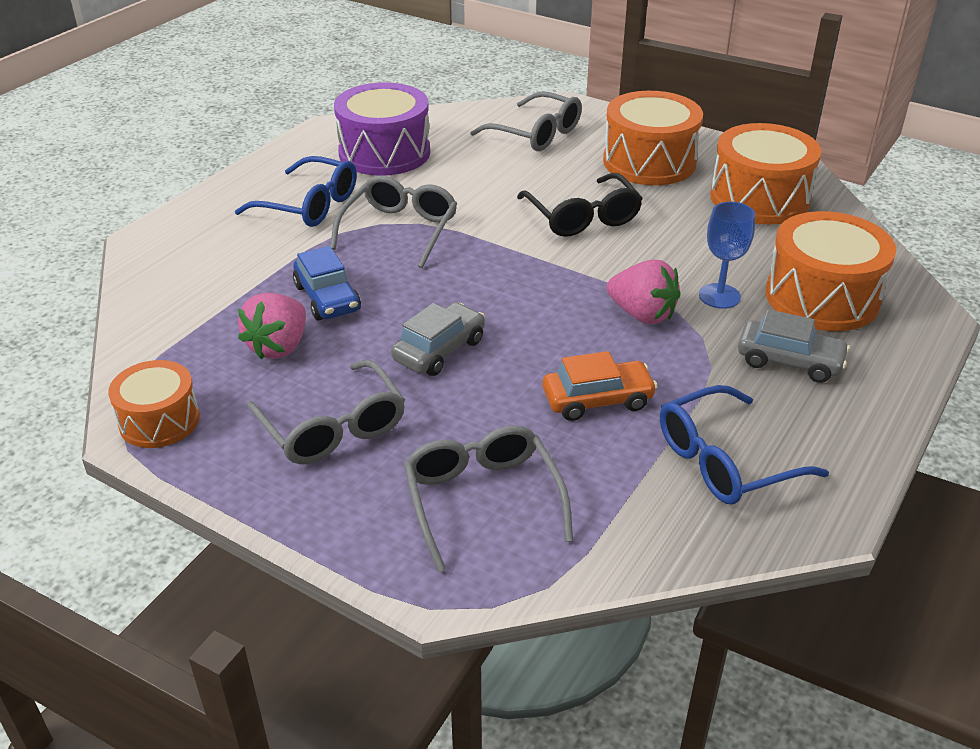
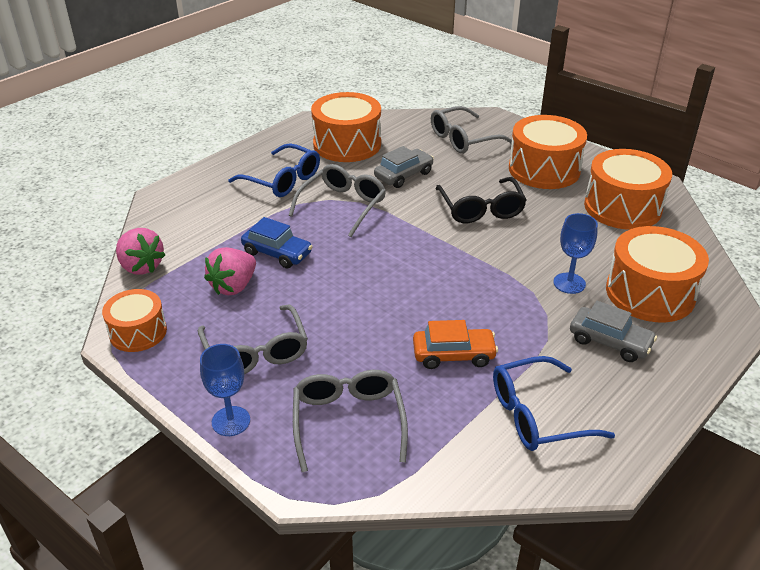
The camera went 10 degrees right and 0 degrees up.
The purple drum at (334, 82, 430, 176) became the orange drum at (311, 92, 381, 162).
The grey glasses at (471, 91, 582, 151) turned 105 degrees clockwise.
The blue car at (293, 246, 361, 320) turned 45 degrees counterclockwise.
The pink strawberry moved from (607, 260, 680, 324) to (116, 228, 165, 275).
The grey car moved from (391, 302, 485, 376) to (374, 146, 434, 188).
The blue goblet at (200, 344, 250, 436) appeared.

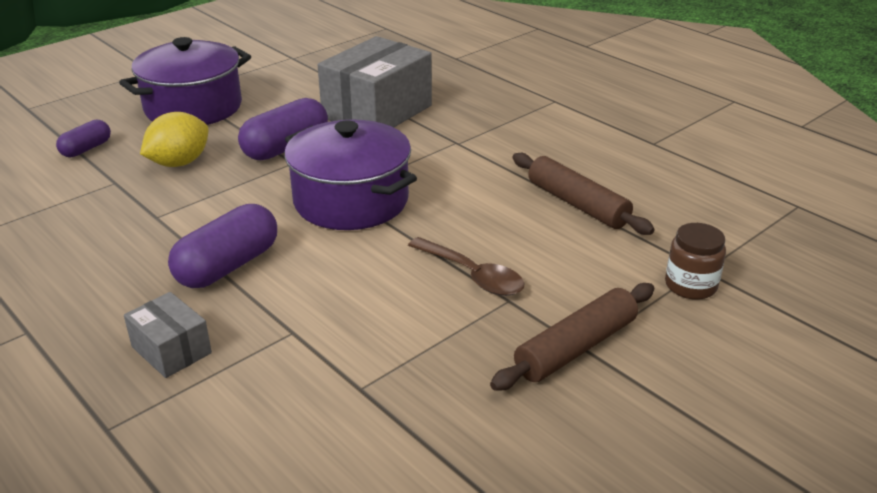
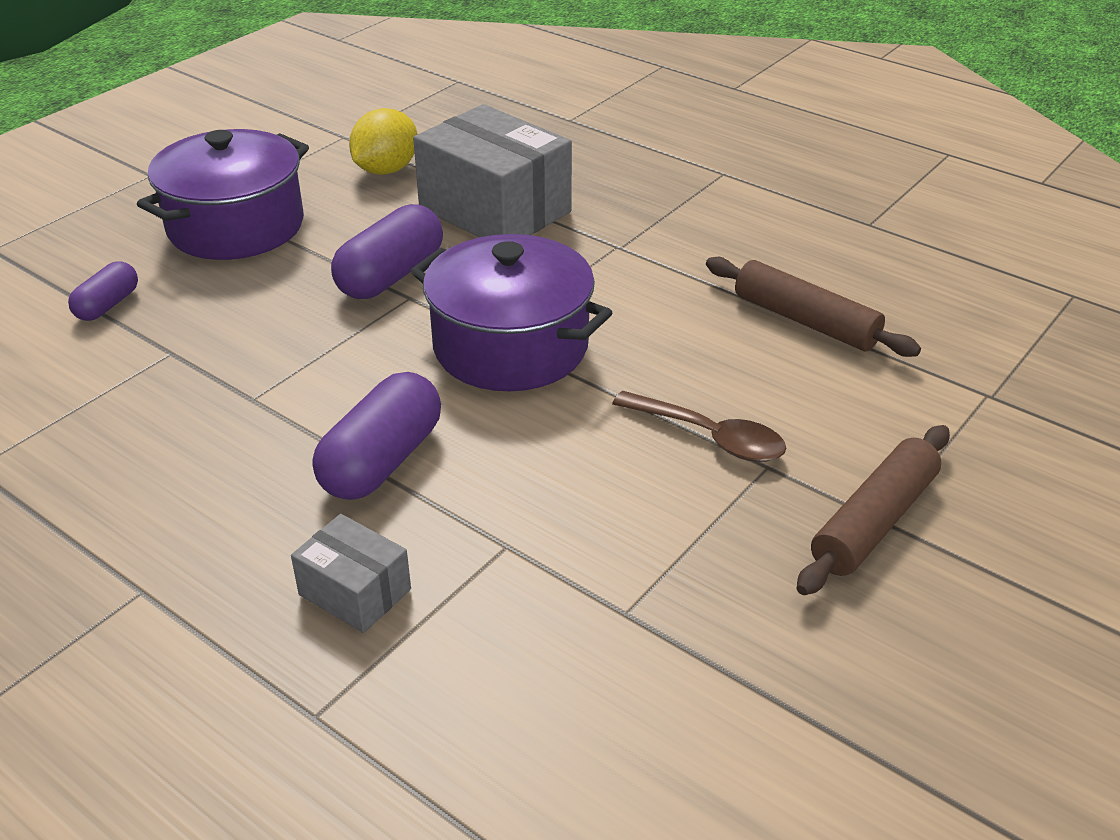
The camera went 10 degrees left and 5 degrees up.
The grey box at (318, 36, 432, 127) turned 75 degrees counterclockwise.
The yellow lemon moved from (140, 112, 208, 167) to (349, 108, 418, 175).
The brown jar at (665, 223, 726, 300) disappeared.

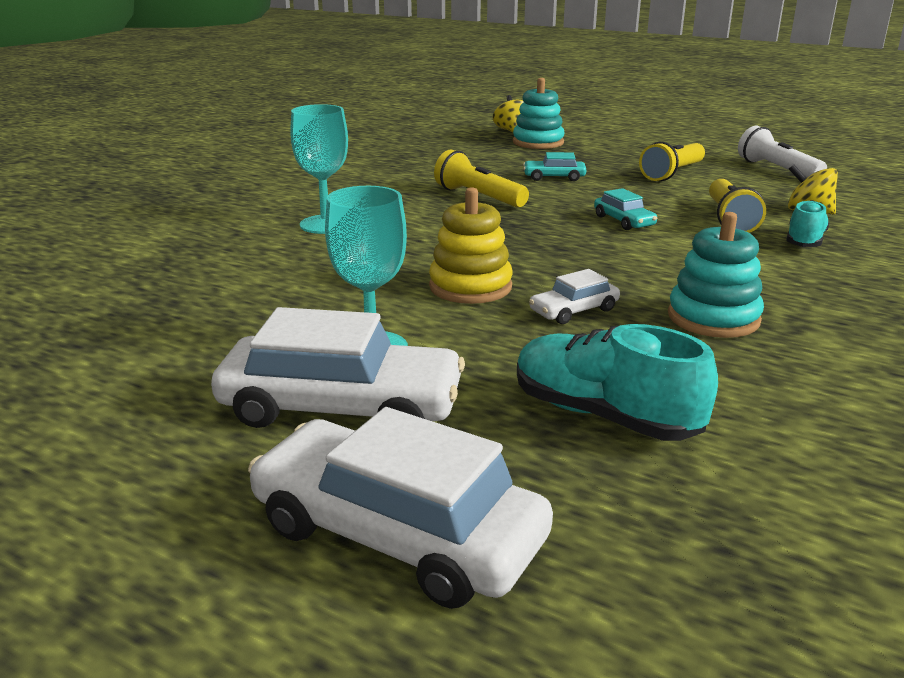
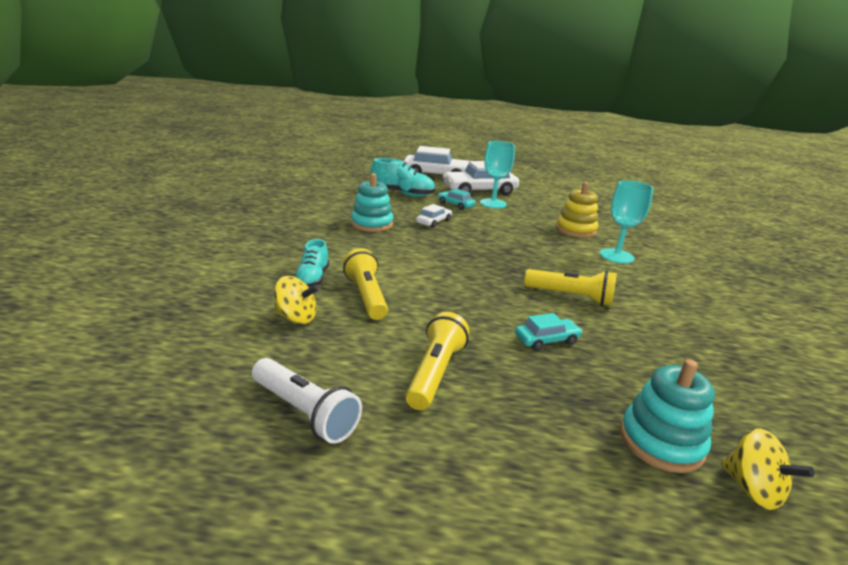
The camera went 155 degrees right and 0 degrees up.
The yellow stacking toy moved from (429, 187, 513, 304) to (556, 182, 598, 238).
The turquoise car moved from (594, 188, 657, 230) to (438, 189, 476, 210).

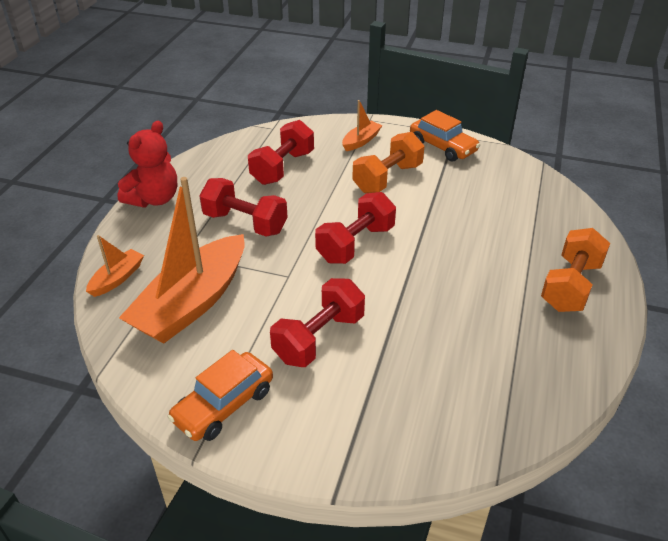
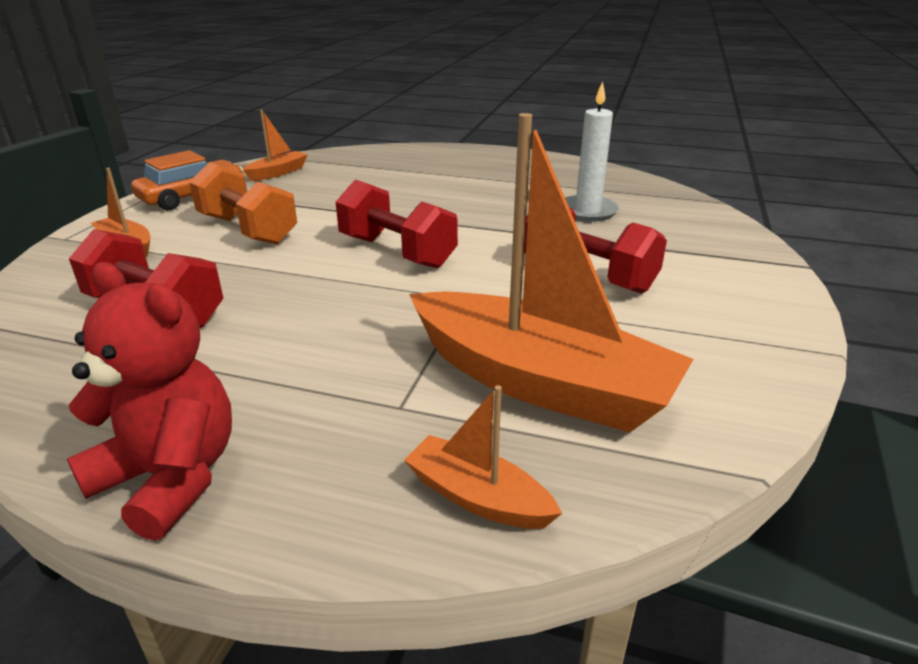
The camera went 90 degrees left and 10 degrees down.
The red dumbbell at (200, 178, 287, 237) disappeared.
The orange dumbbell at (541, 228, 610, 312) disappeared.
The orange car at (167, 350, 273, 441) disappeared.
The white candle at (565, 81, 619, 222) appeared.
The orange boat at (243, 110, 308, 181) appeared.

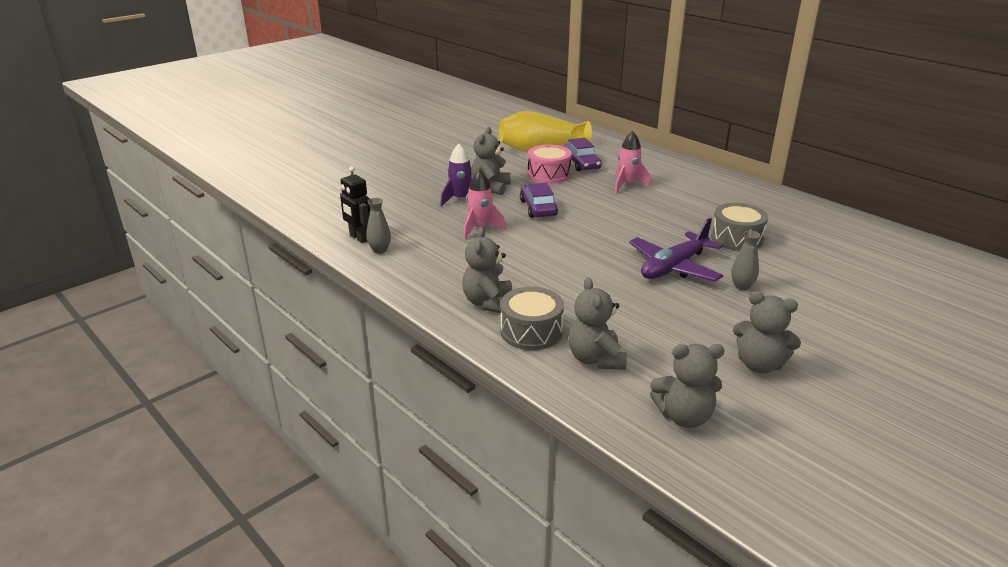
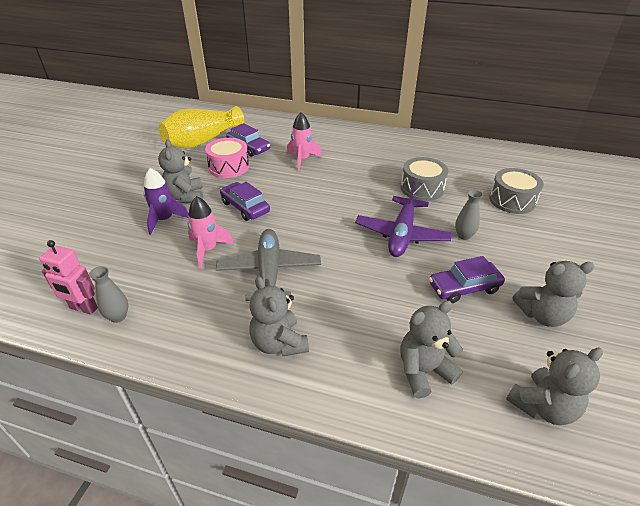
The camera went 30 degrees left and 10 degrees up.
The black robot at (340, 166, 371, 243) became the pink robot at (39, 240, 98, 315).
The grey teddy bear at (569, 277, 627, 370) turned 105 degrees clockwise.
The grey drum moved from (501, 287, 564, 350) to (489, 168, 544, 214).
The grey plane at (216, 229, 321, 301) appeared.
The purple car at (429, 256, 505, 303) appeared.

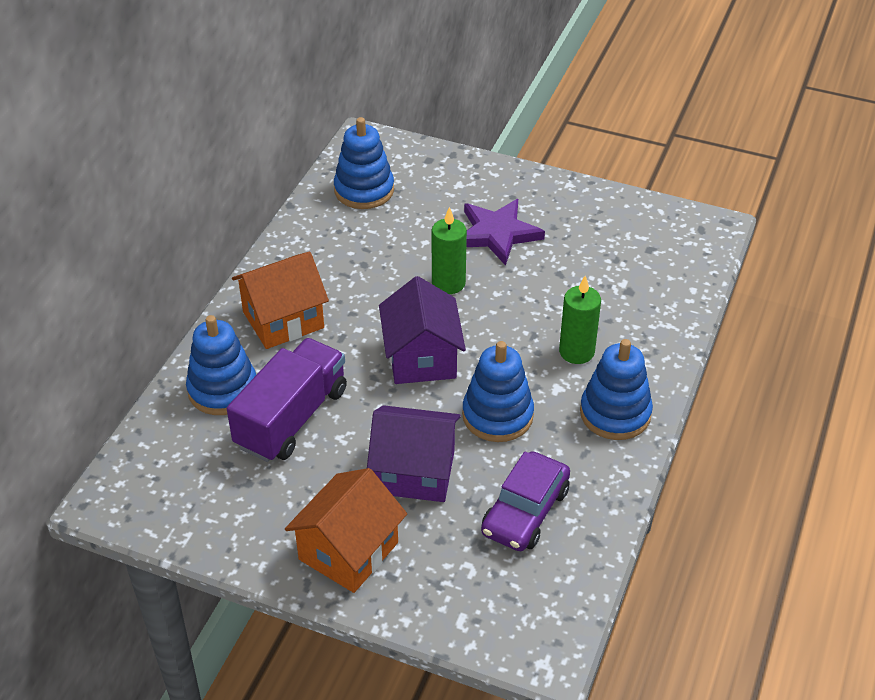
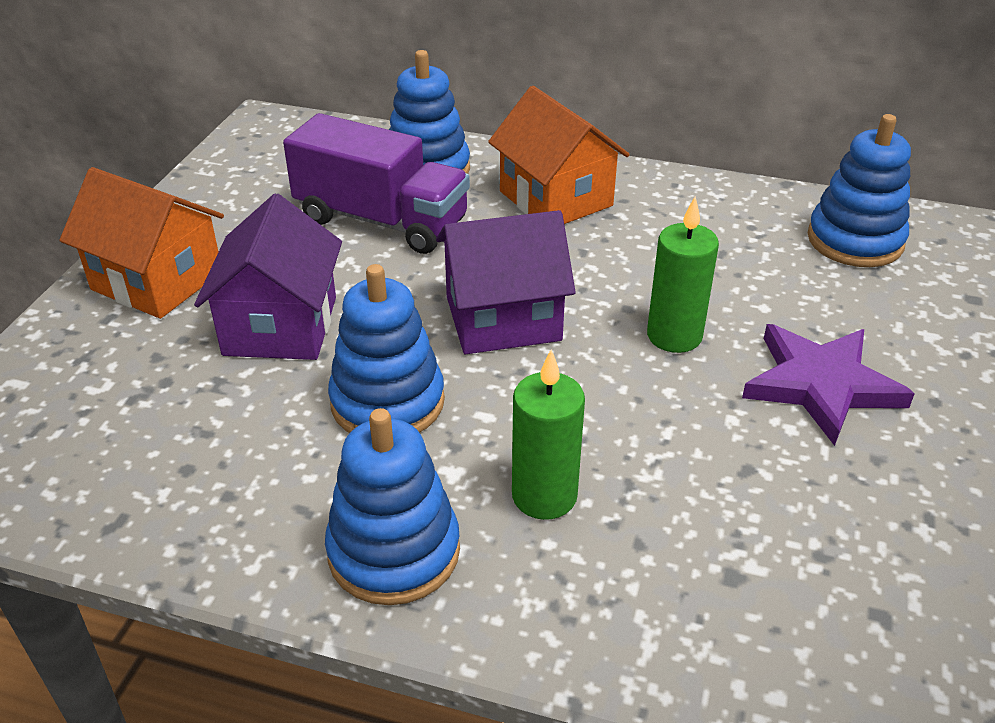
The camera went 85 degrees right and 5 degrees down.
The purple car at (481, 451, 570, 551) disappeared.

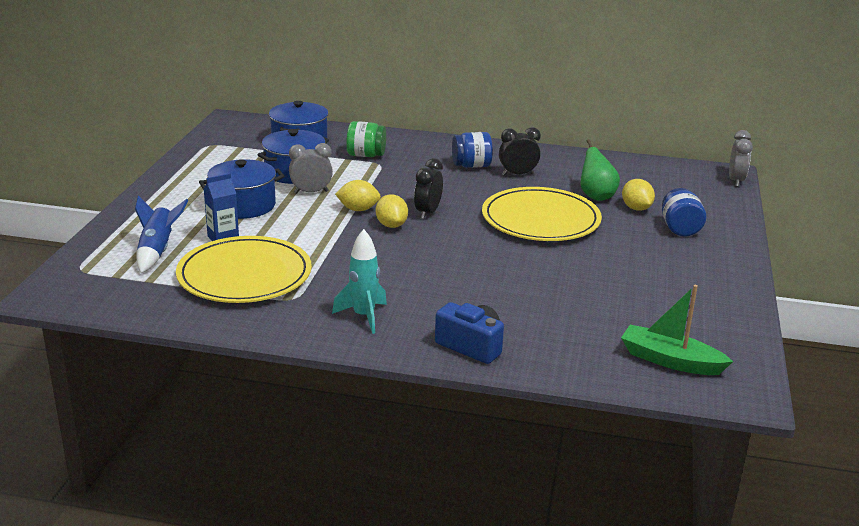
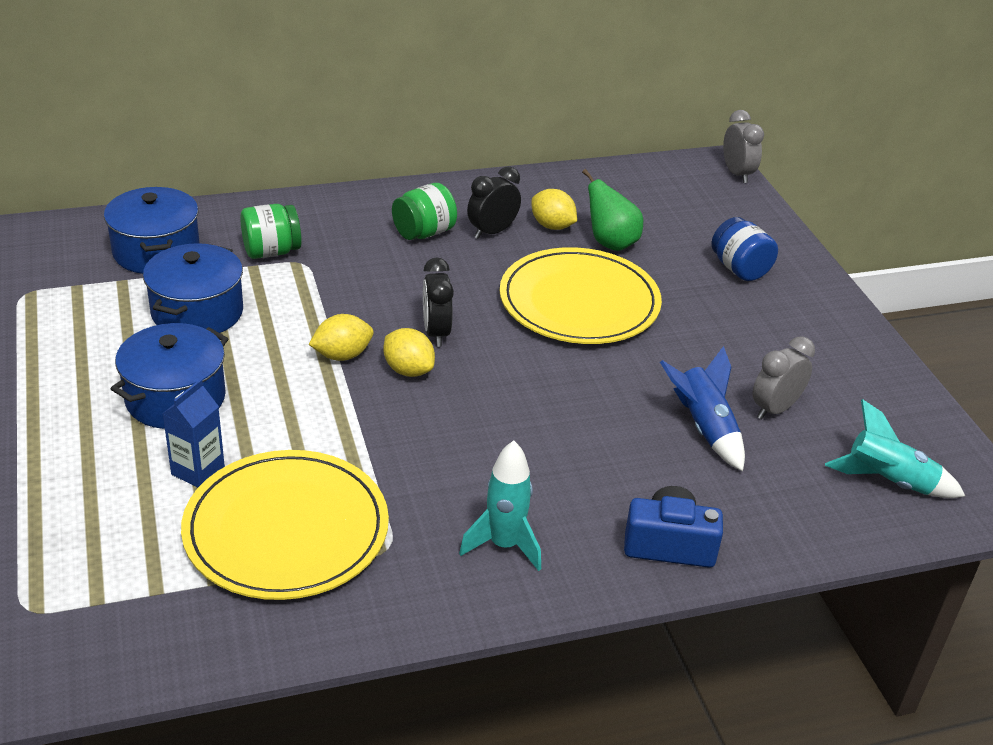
The camera went 30 degrees left and 10 degrees up.
The blue jar at (452, 132, 493, 168) became the green jar at (392, 183, 457, 240).
The grey clock moved from (289, 143, 333, 194) to (752, 336, 815, 420).
The yellow lemon moved from (622, 179, 655, 211) to (531, 189, 577, 230).
The blue rocket moved from (135, 196, 188, 273) to (660, 346, 745, 471).
The green boat at (621, 285, 733, 375) was replaced by the turquoise rocket at (825, 399, 965, 498).

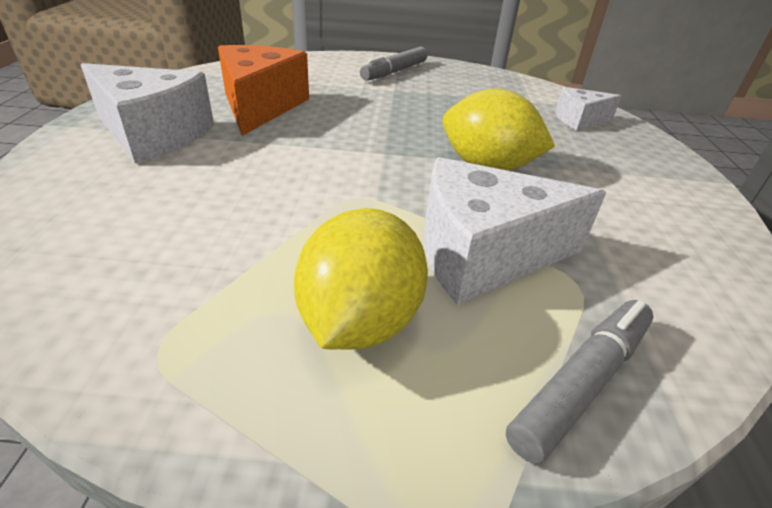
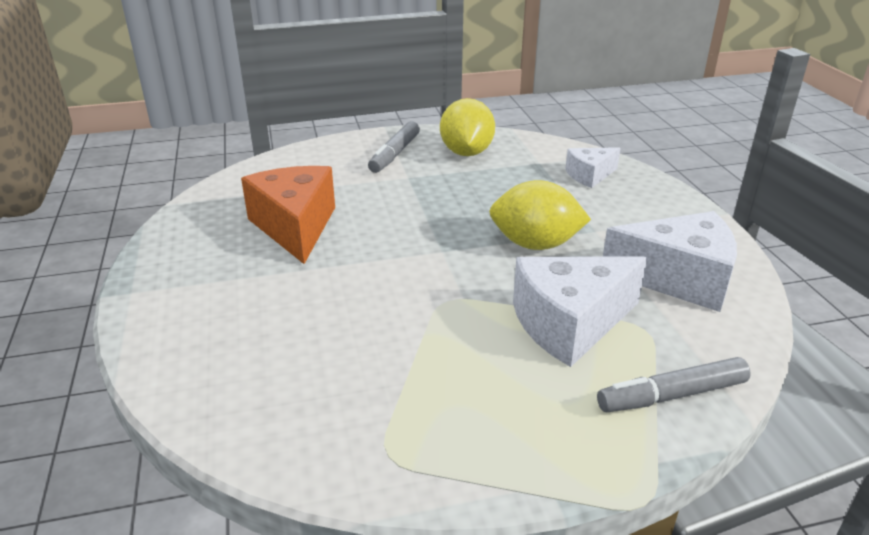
The camera went 15 degrees left and 5 degrees down.
The white cheese moved from (81, 63, 214, 163) to (603, 211, 737, 312).
The yellow lemon moved from (294, 208, 428, 349) to (440, 98, 495, 156).
The grey marker at (506, 300, 653, 464) turned 135 degrees counterclockwise.

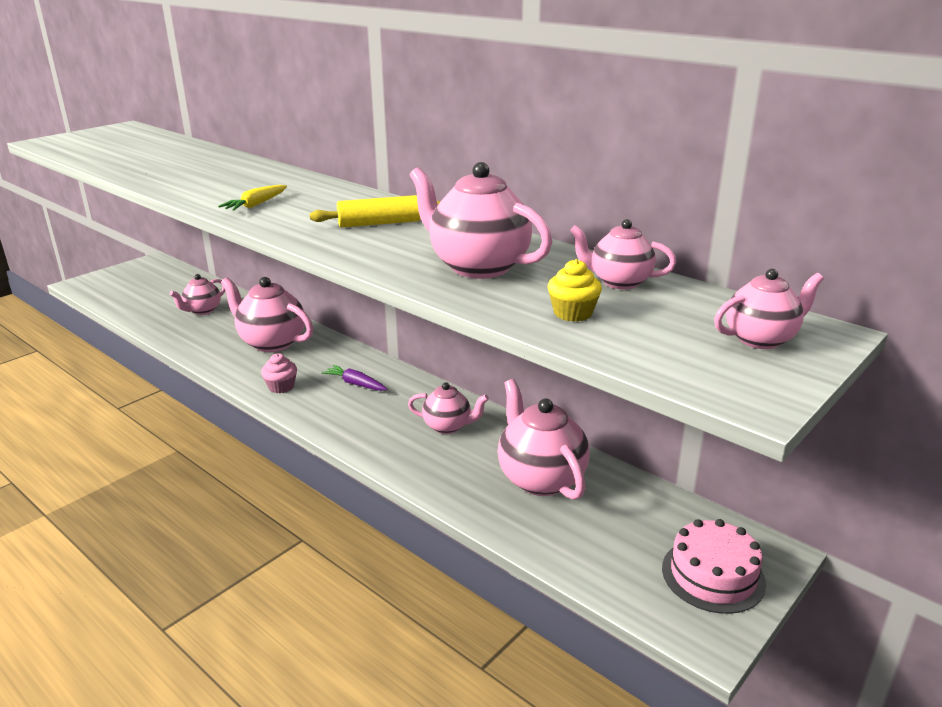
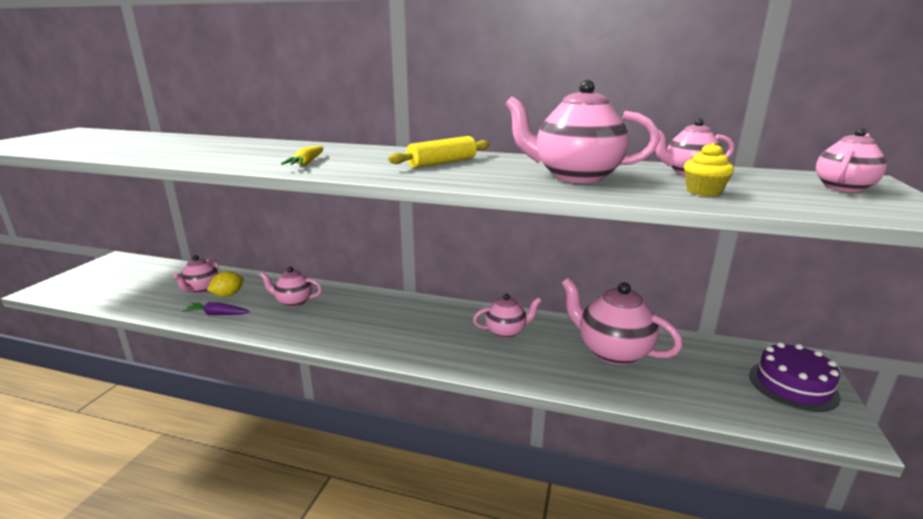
The camera went 25 degrees left and 5 degrees down.
The pink teapot at (221, 277, 314, 352) changed to 0.59 times the size.
The pink cupcake at (261, 353, 297, 393) disappeared.
The purple carrot moved from (322, 365, 388, 391) to (182, 302, 250, 315).
The pink cake at (662, 519, 766, 614) became the purple cake at (749, 342, 840, 412).
The yellow lemon at (207, 271, 244, 297) appeared.

